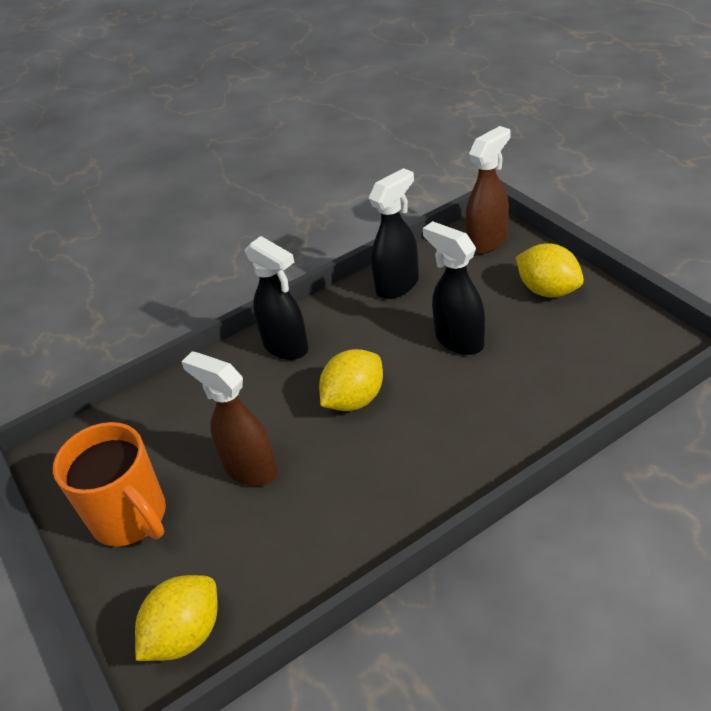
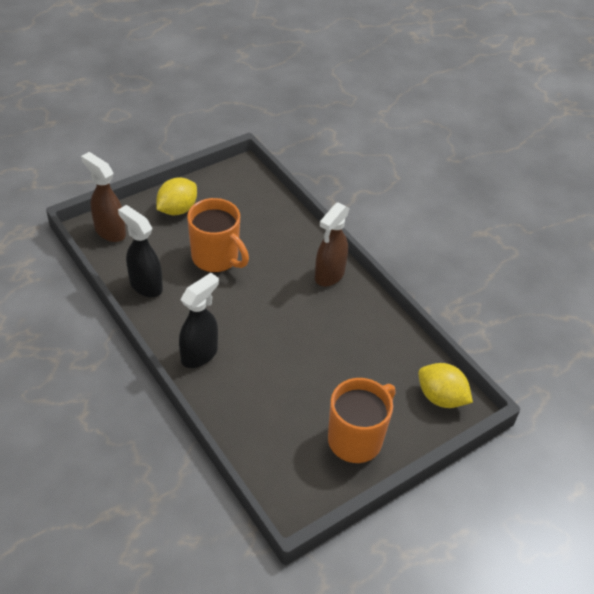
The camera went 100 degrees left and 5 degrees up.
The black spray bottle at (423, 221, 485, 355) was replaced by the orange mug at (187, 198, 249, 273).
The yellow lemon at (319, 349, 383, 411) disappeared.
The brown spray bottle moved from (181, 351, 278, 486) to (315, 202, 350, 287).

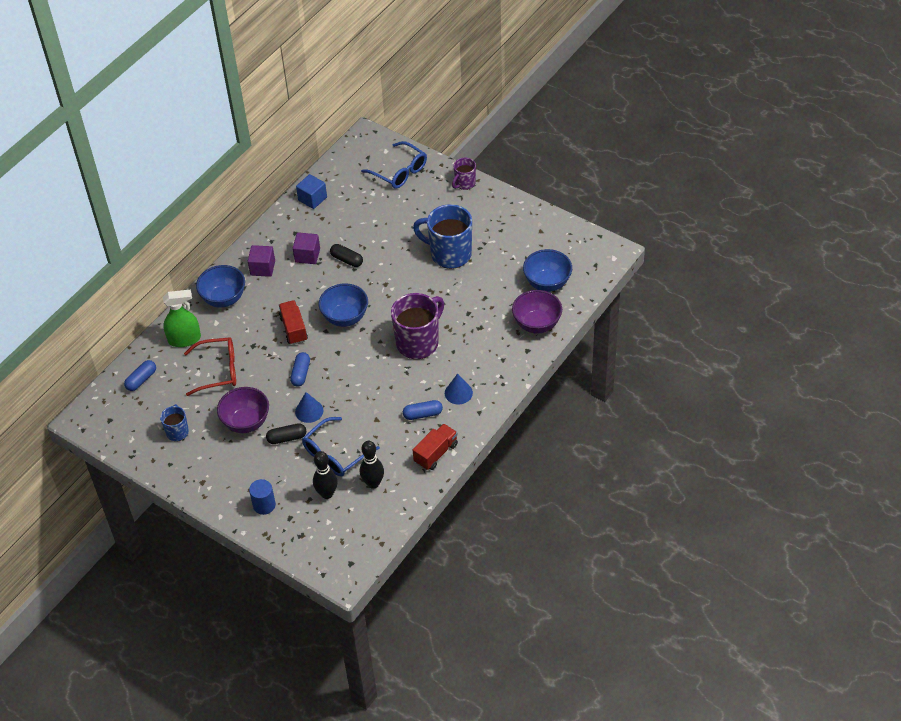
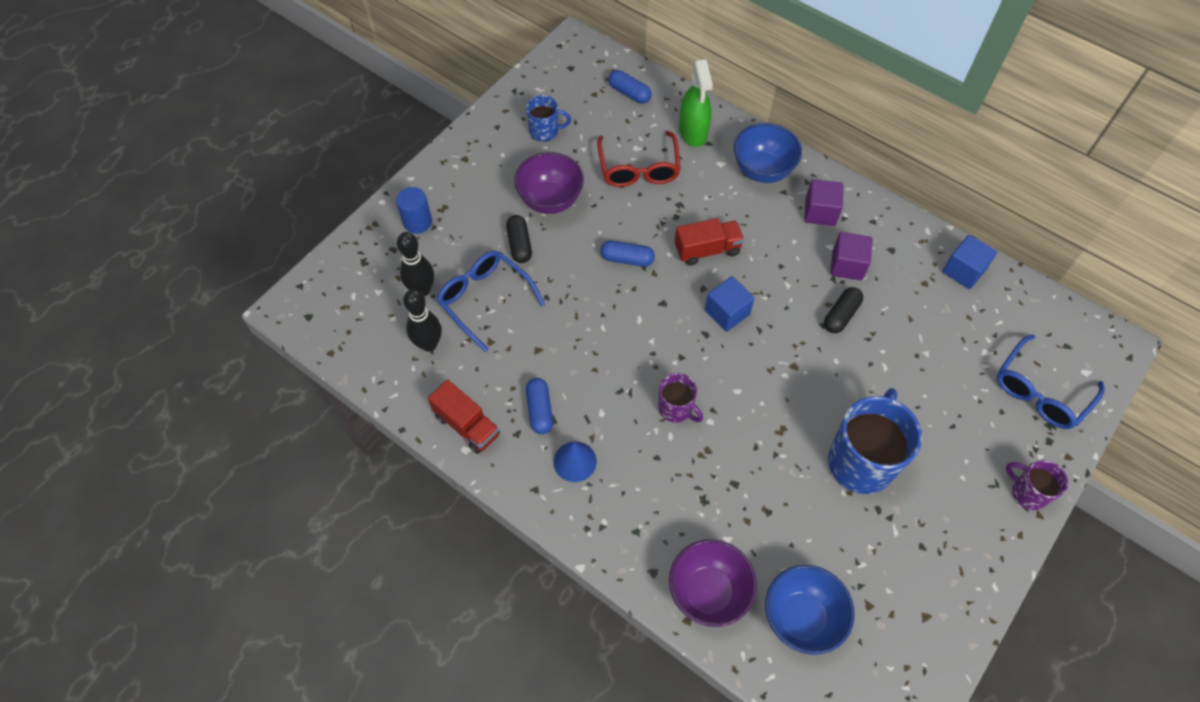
The camera went 90 degrees right and 10 degrees up.
The blue bowl at (318, 283, 368, 327) was replaced by the blue cube at (705, 276, 755, 332).
The purple mug at (391, 293, 444, 359) changed to 0.52 times the size.
The blue cone at (295, 392, 323, 423) disappeared.

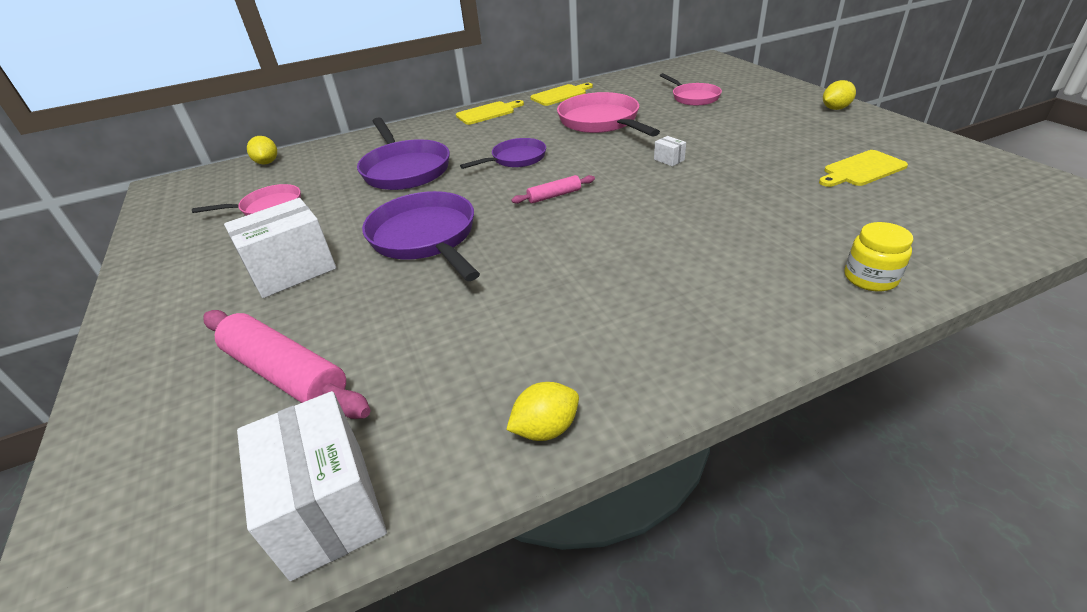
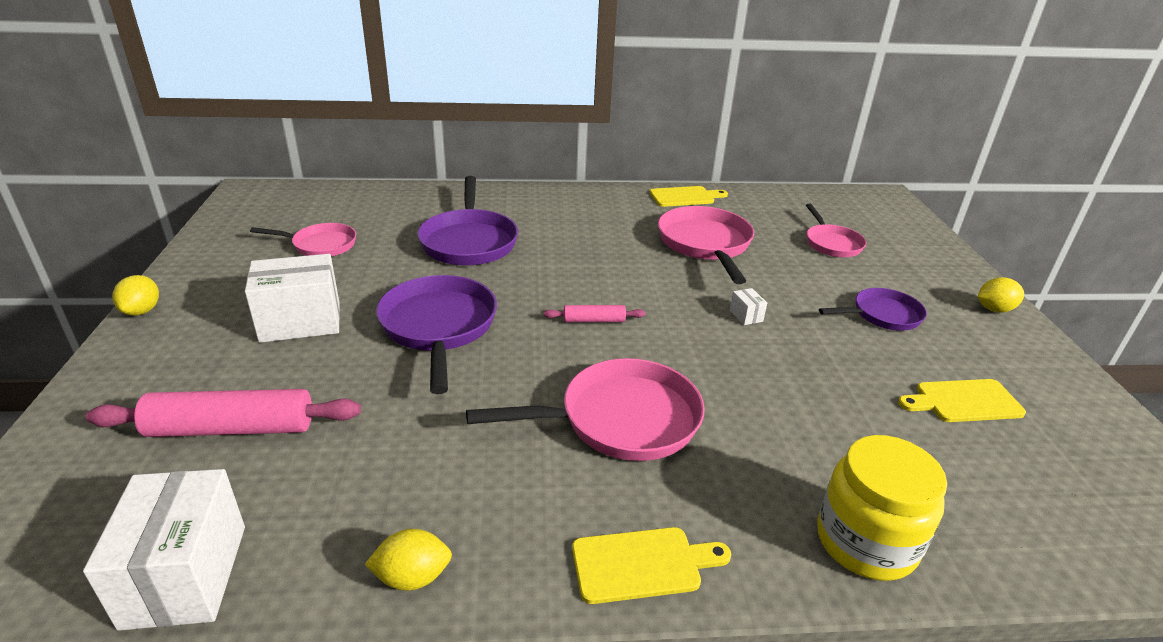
The camera went 15 degrees right and 5 degrees down.
The yellow cutting board moved from (456, 100, 524, 125) to (572, 527, 731, 604).
The yellow lemon moved from (247, 136, 277, 165) to (112, 275, 159, 316).
The purple pan moved from (460, 138, 546, 169) to (819, 288, 927, 331).
The yellow jar at (844, 222, 913, 292) changed to 1.66 times the size.
The pink rolling pin at (204, 310, 370, 419) turned 60 degrees counterclockwise.
The pink pan at (466, 358, 705, 461) appeared.

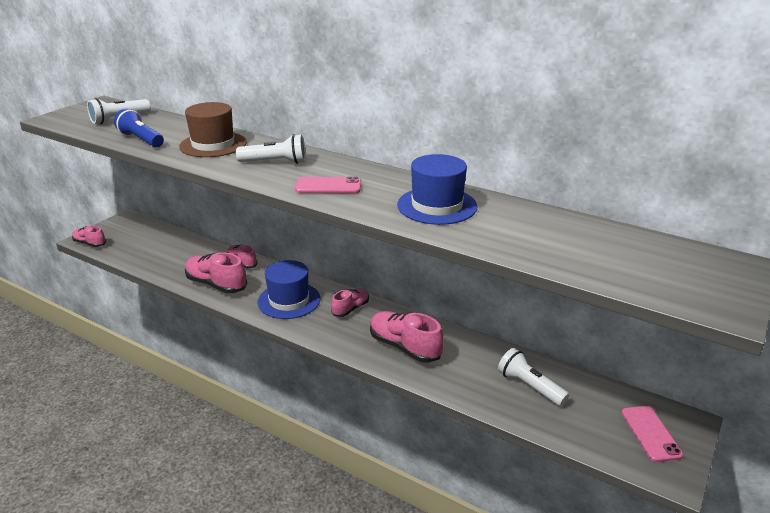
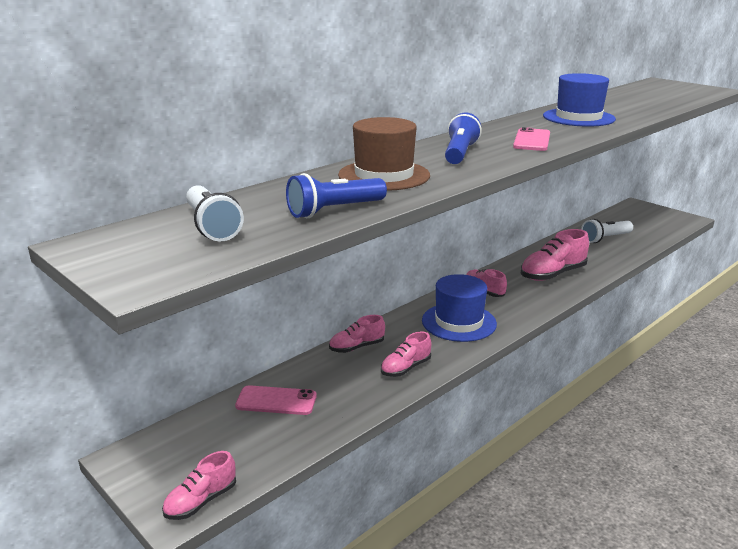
The camera went 75 degrees left and 5 degrees down.
The white flashlight at (236, 134, 306, 164) became the blue flashlight at (445, 113, 482, 164).
The pink shoe at (185, 252, 247, 293) changed to 0.60 times the size.
The pink phone moved from (621, 406, 683, 462) to (235, 385, 317, 415).

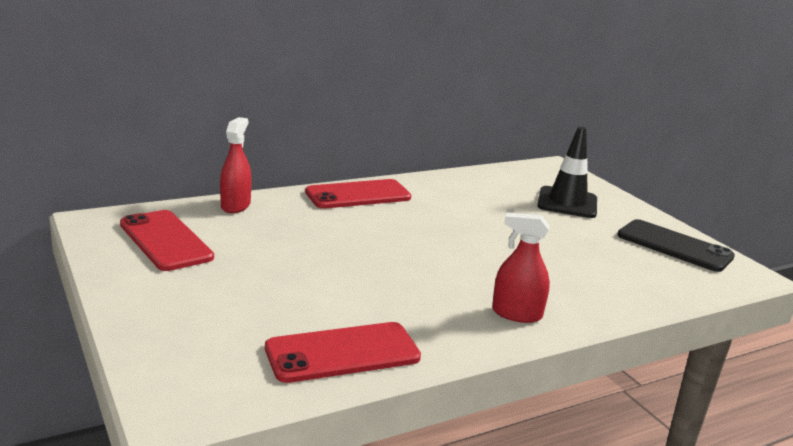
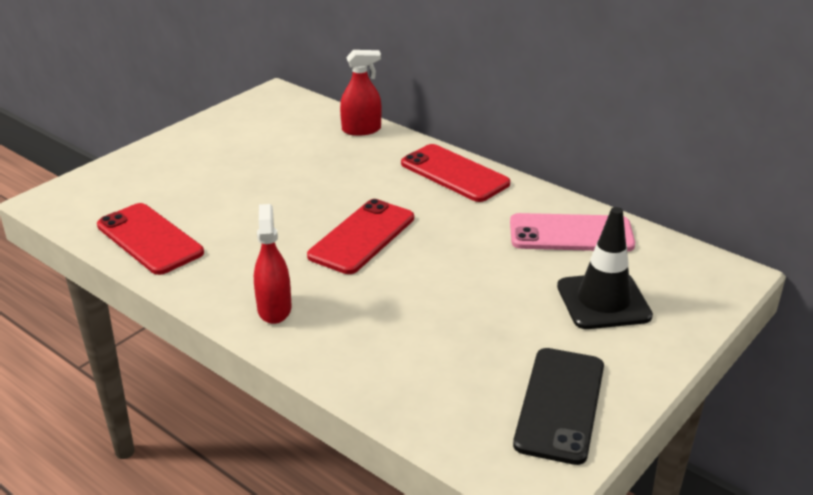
The camera went 70 degrees right and 10 degrees up.
The red phone moved from (120, 210, 214, 271) to (307, 199, 414, 274).
The pink phone at (510, 213, 635, 251) appeared.

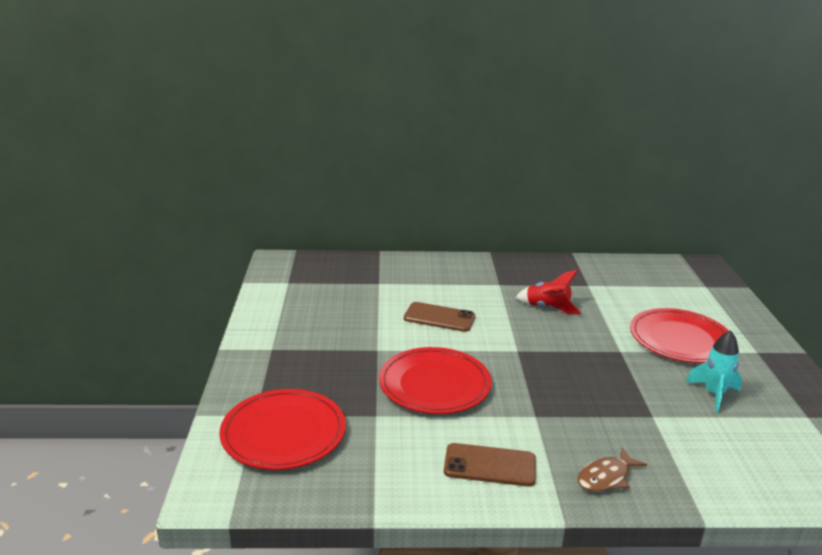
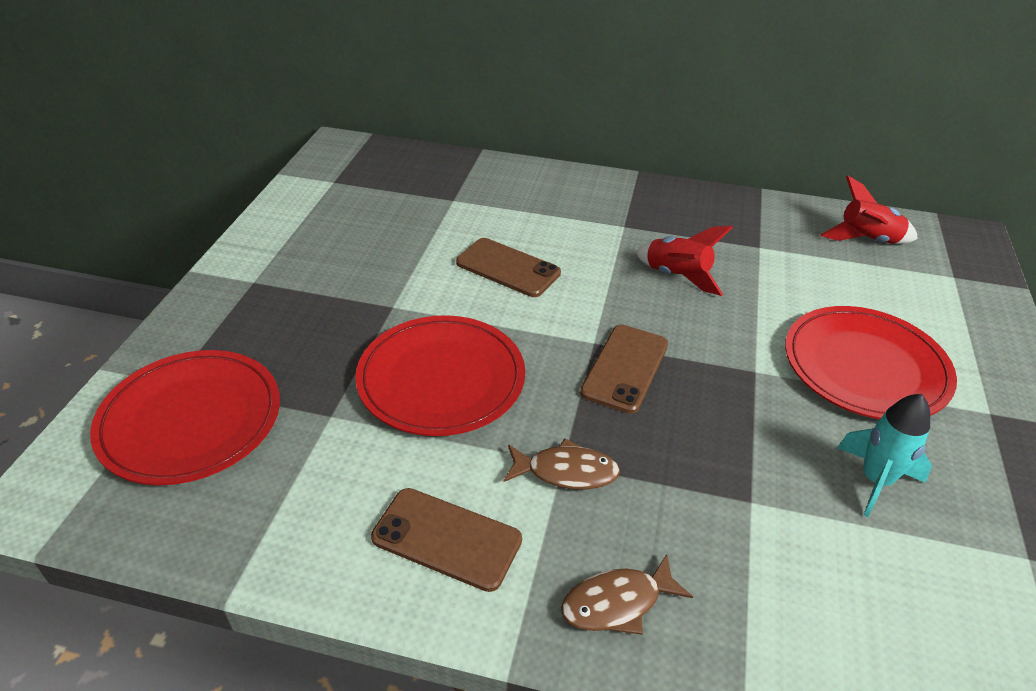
The camera went 15 degrees right and 15 degrees up.
The red rocket at (820, 176, 918, 244) appeared.
The brown phone at (580, 325, 668, 414) appeared.
The brown fish at (503, 438, 620, 490) appeared.

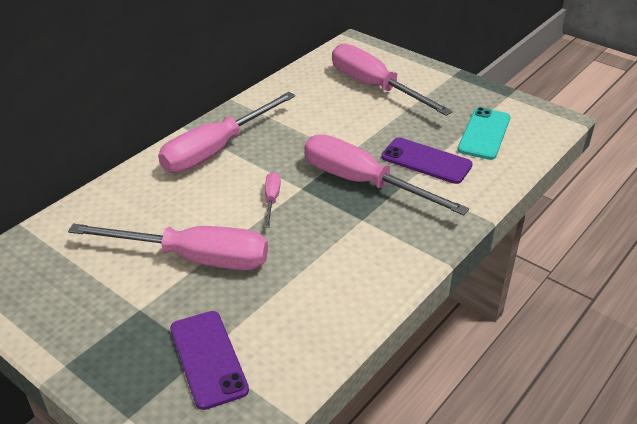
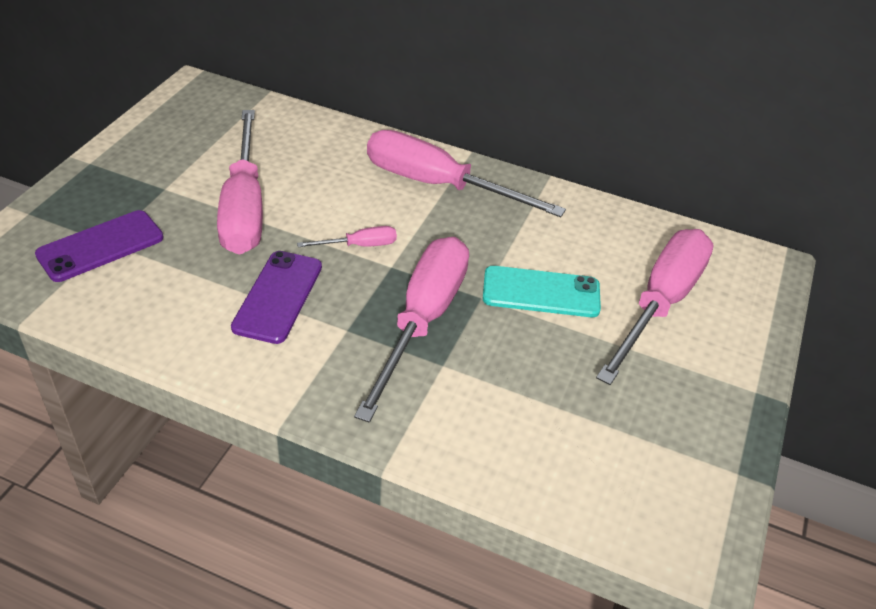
The camera went 70 degrees right and 5 degrees up.
The turquoise phone moved from (458, 107, 510, 160) to (483, 266, 601, 317).
The purple phone moved from (381, 138, 473, 184) to (231, 251, 322, 344).

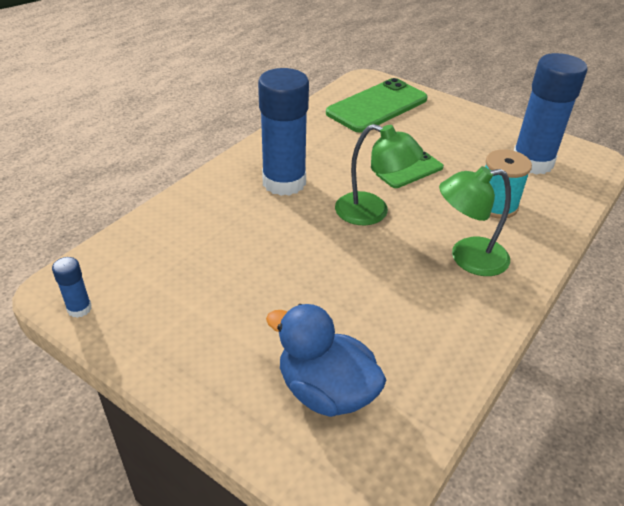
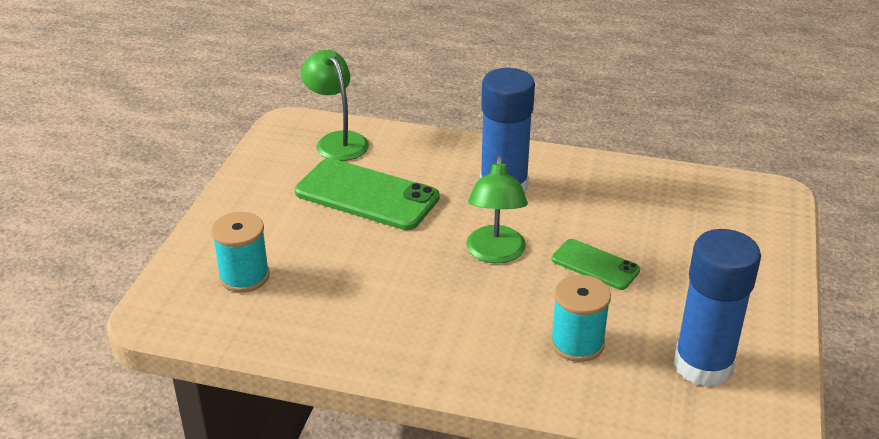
The camera went 70 degrees right and 5 degrees down.
The green phone moved from (326, 78, 428, 133) to (295, 158, 440, 230).
The green lamp moved from (439, 166, 511, 276) to (301, 50, 369, 161).
The blue glue stick at (52, 257, 92, 318) disappeared.
The blue duck at (266, 304, 386, 417) was replaced by the turquoise spool at (211, 212, 270, 292).

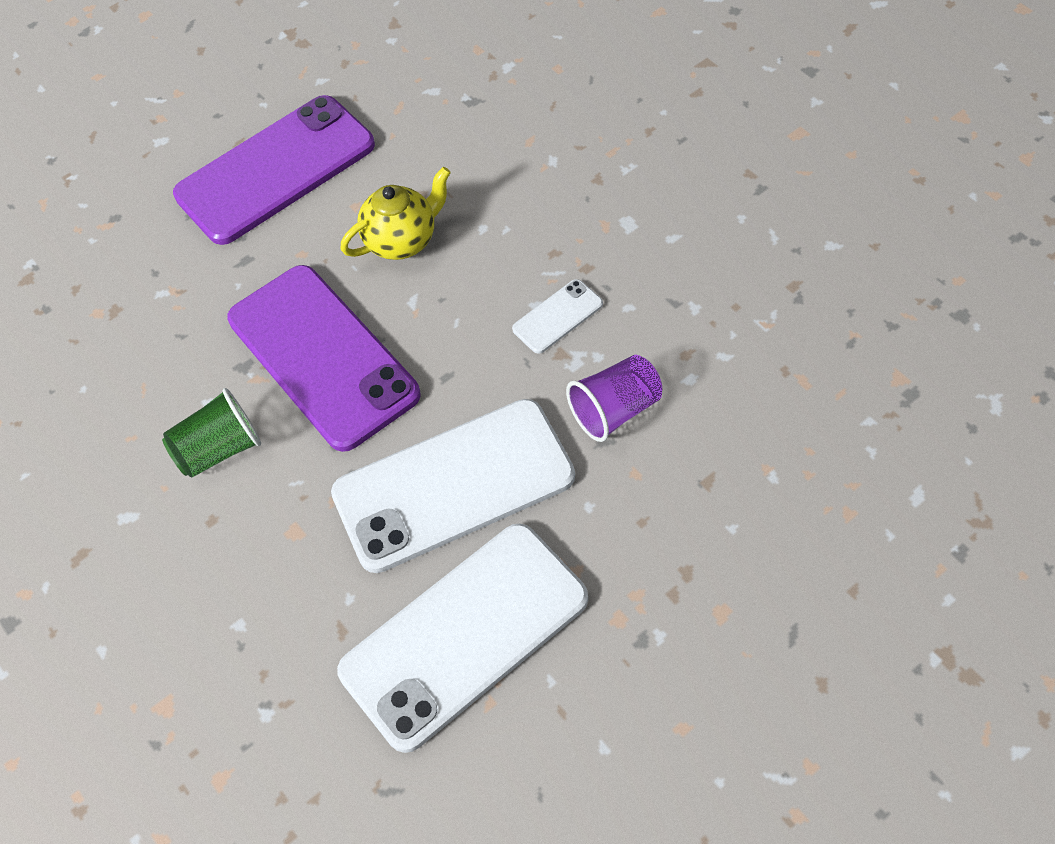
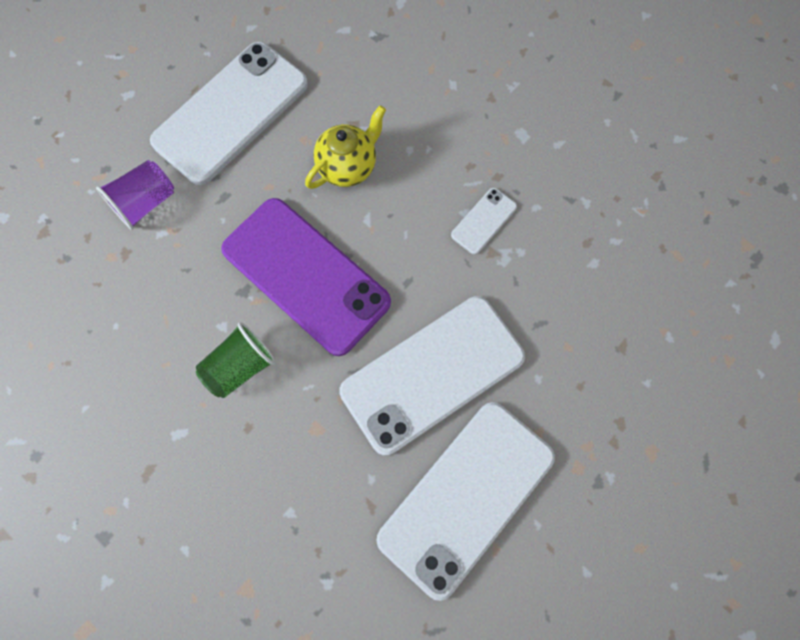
The camera went 15 degrees left and 15 degrees up.
The purple phone at (173, 95, 375, 245) became the white phone at (150, 42, 308, 185).
The purple cup moved from (566, 355, 662, 442) to (96, 160, 174, 230).

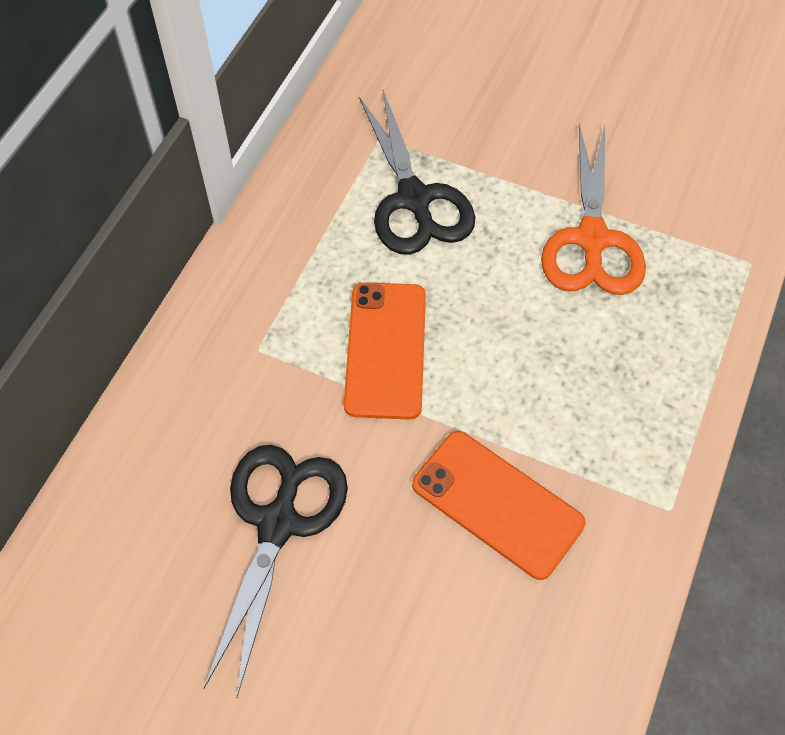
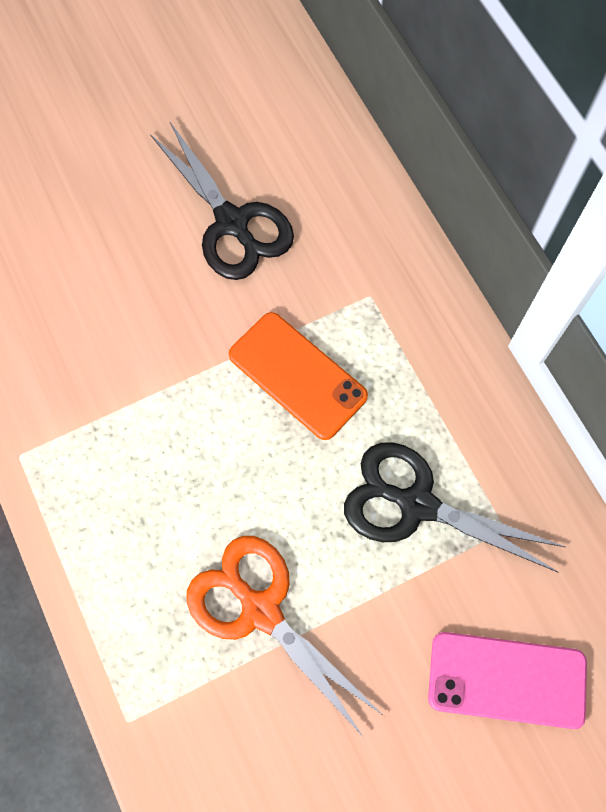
The camera went 130 degrees right and 10 degrees up.
The orange phone at (412, 431, 585, 580) disappeared.
The pink phone at (428, 632, 587, 729) appeared.

